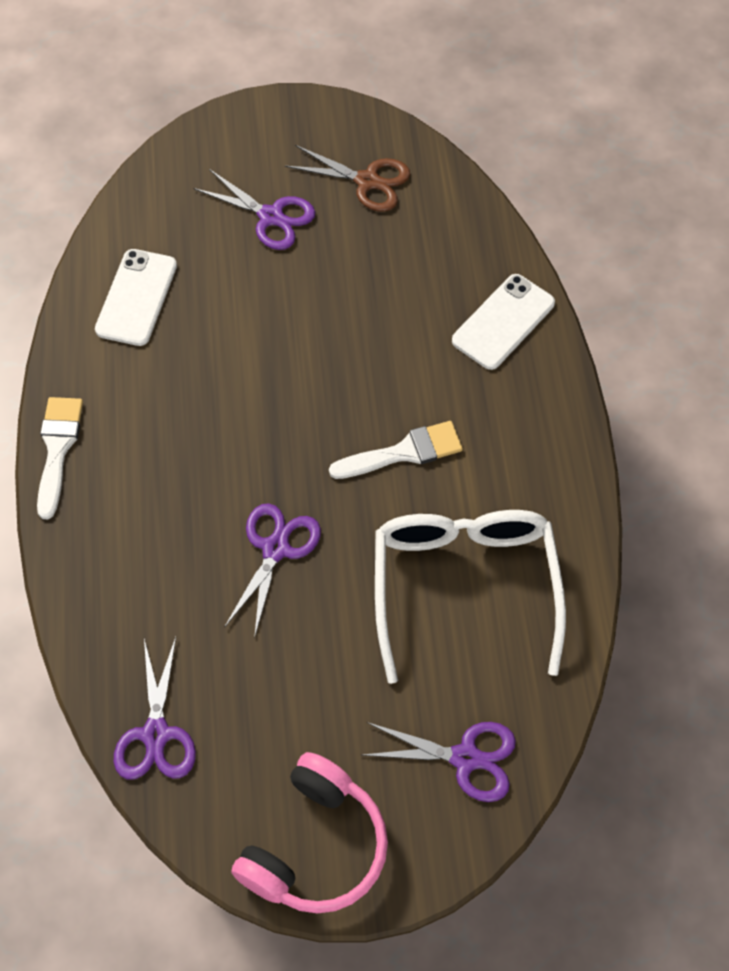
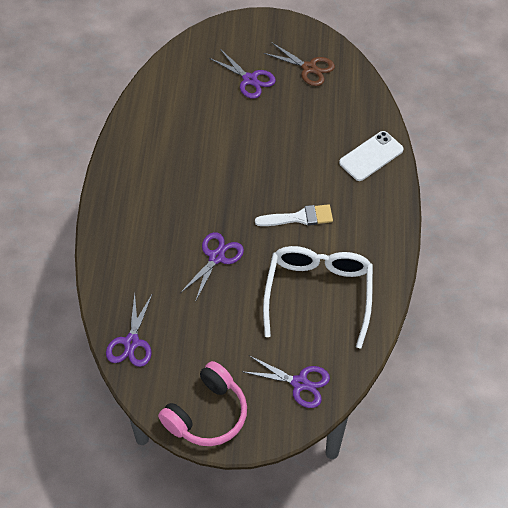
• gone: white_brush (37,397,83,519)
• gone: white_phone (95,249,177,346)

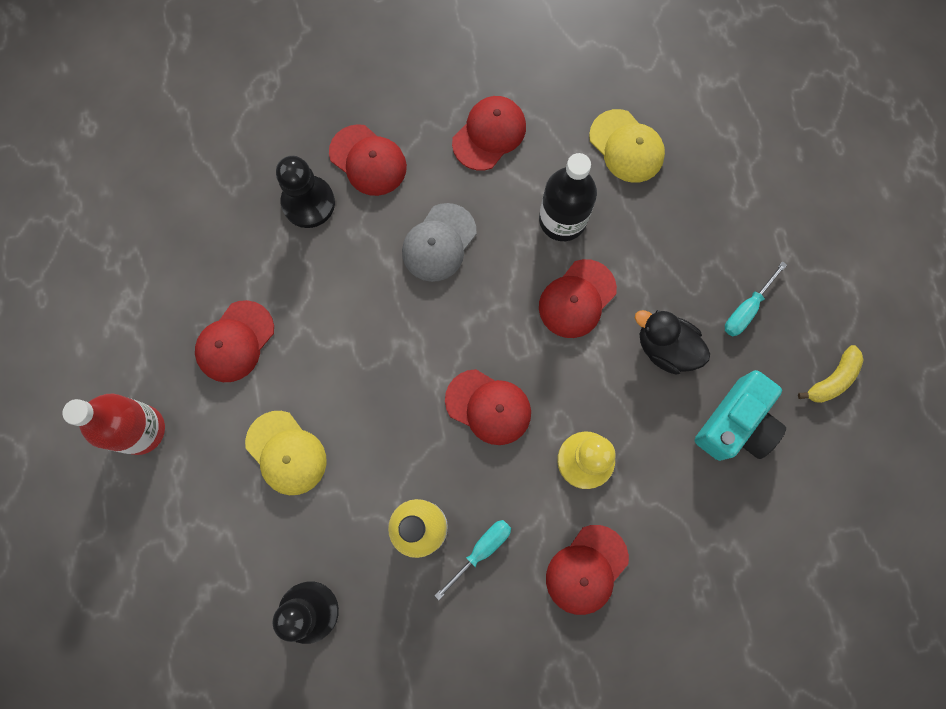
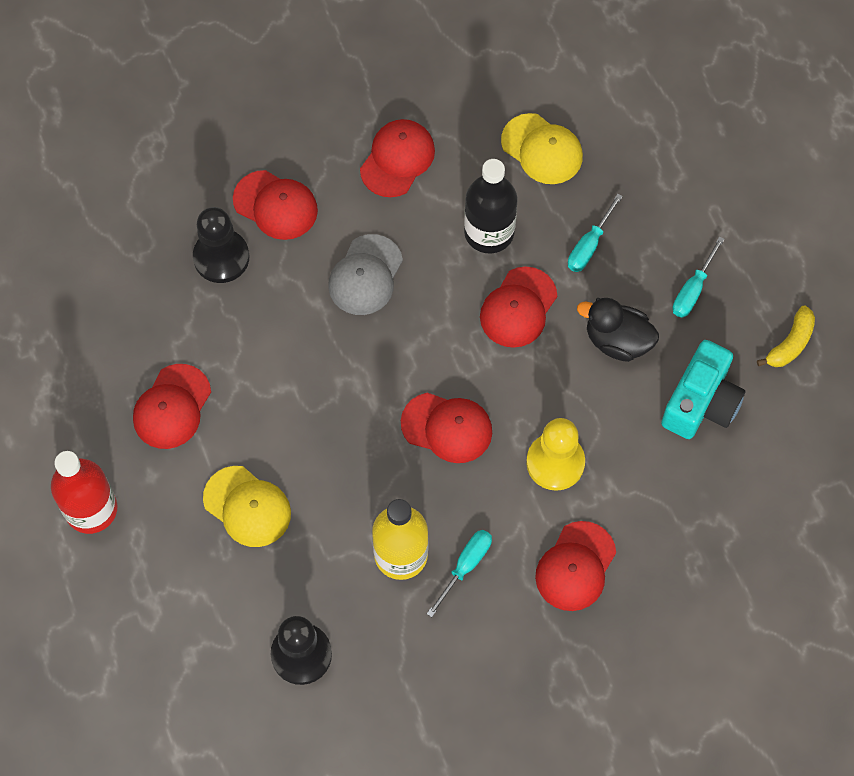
• new: turquoise_screwdriver (568,194,623,272)

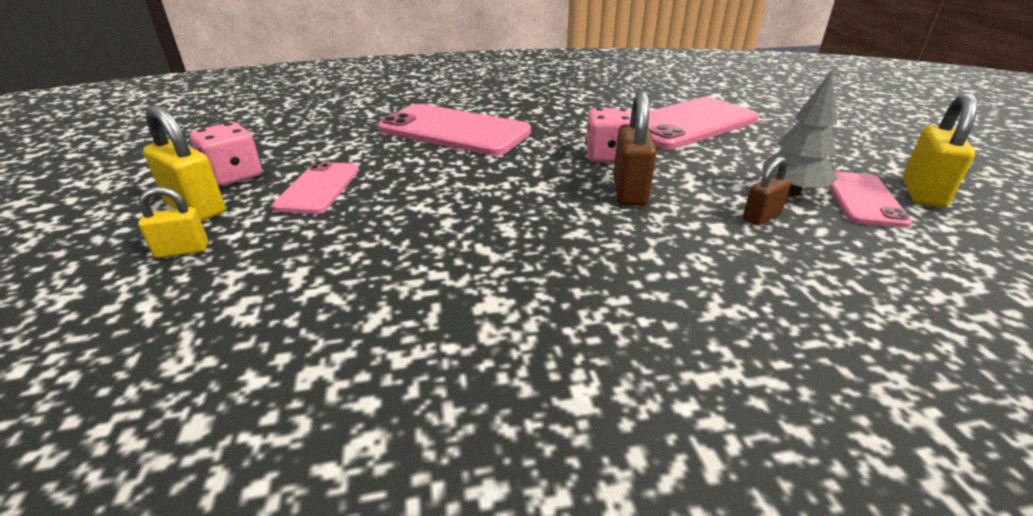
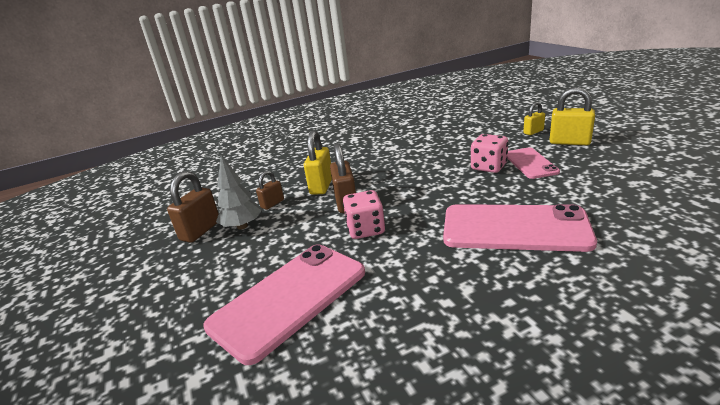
• shifted: pink_dice (190,122,262,186) to (471,134,508,173)
• shifted: yellow_padlock (903,93,978,208) to (304,130,332,195)
• swapped: pink_phone (828,171,912,228) to brown_padlock (167,171,219,243)

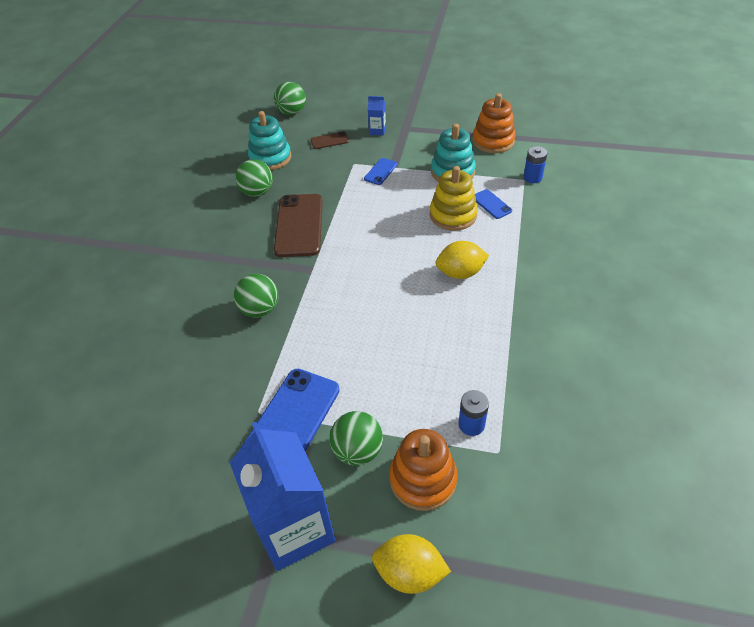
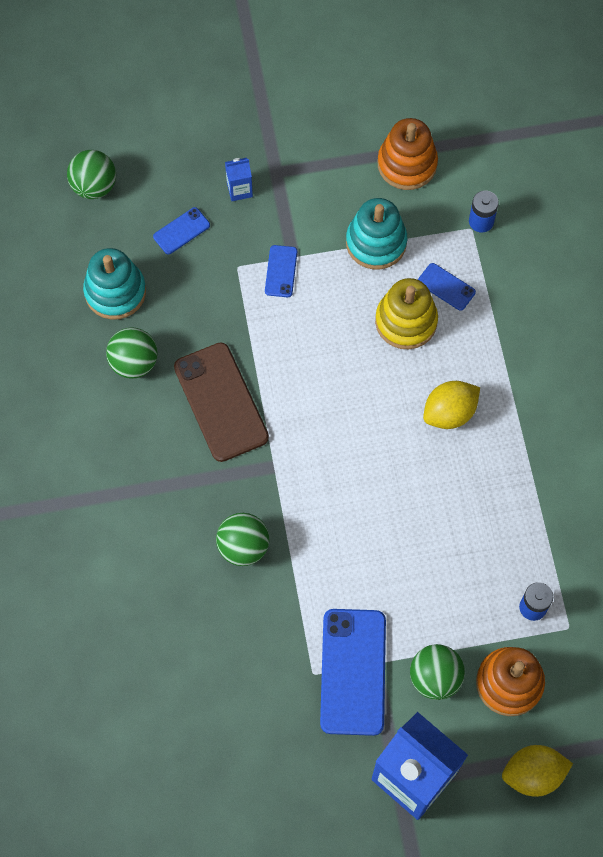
• repainted: brown_phone (310,131,349,149) to blue_phone (153,207,210,254)

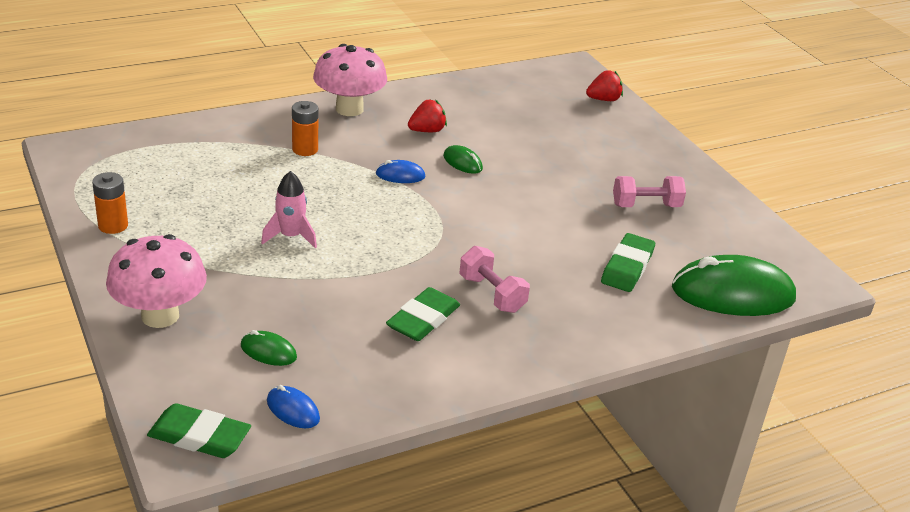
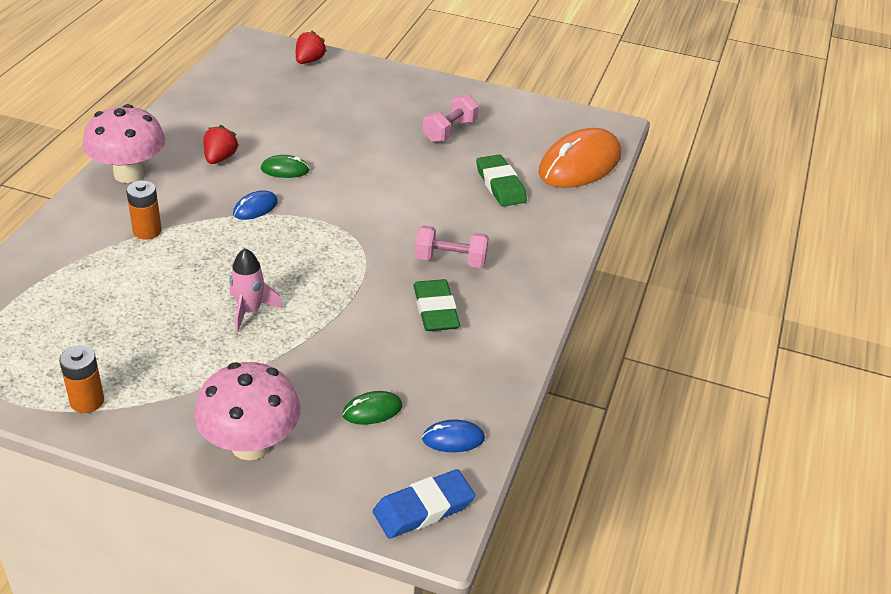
• repainted: green_eraser (147,403,251,458) to blue_eraser (373,469,475,539)
• repainted: green_mouse (672,255,796,316) to orange_mouse (539,128,621,188)

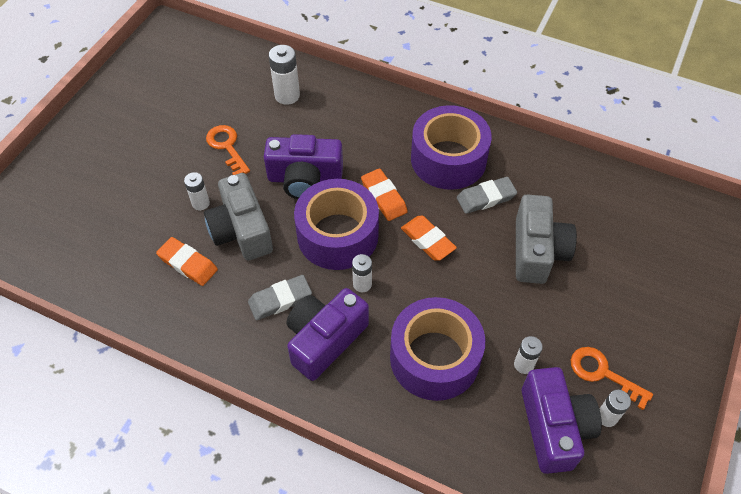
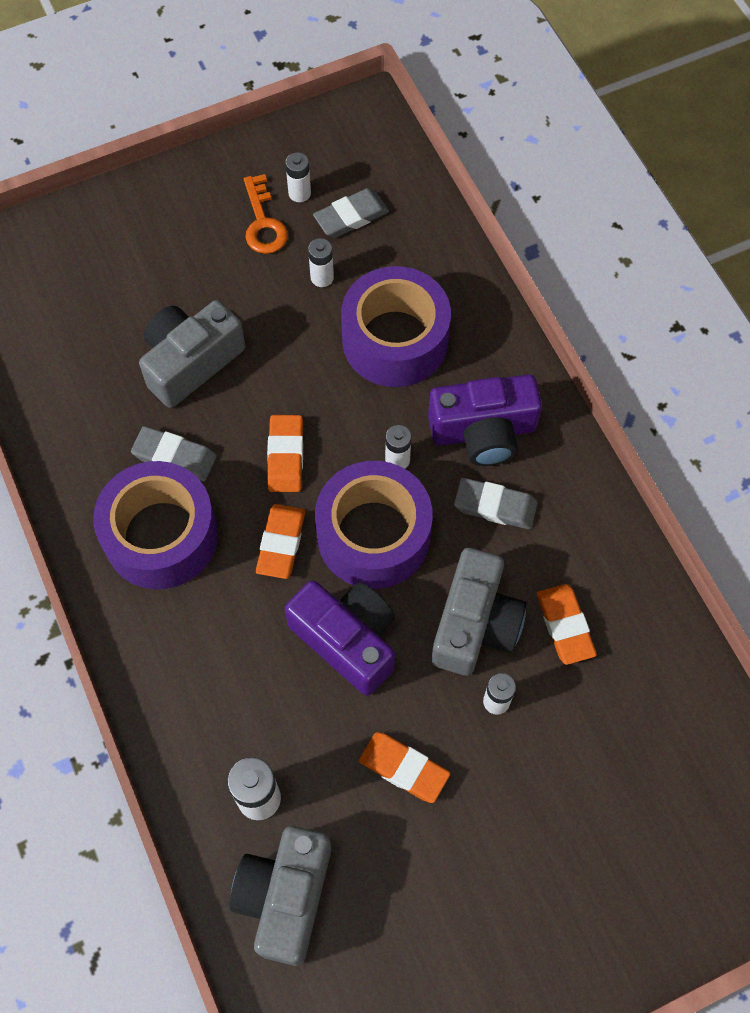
• new: grey_camera (230,826,331,966)
• swapped: orange_key (206,125,250,175) to orange_eraser (359,732,450,803)
• swapped: purple_camera (522,367,602,474) to grey_eraser (313,188,389,238)

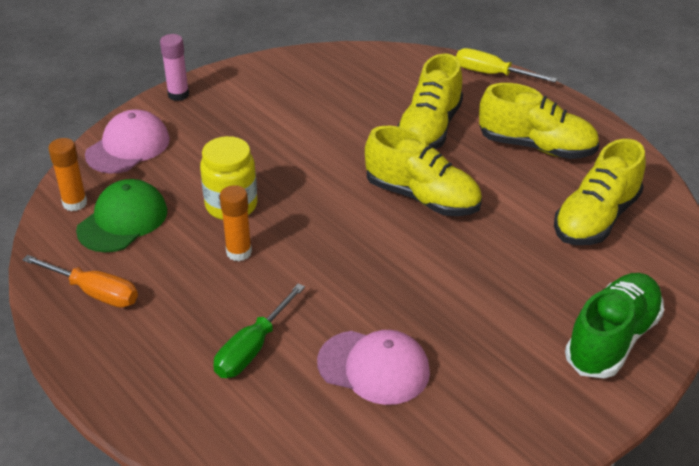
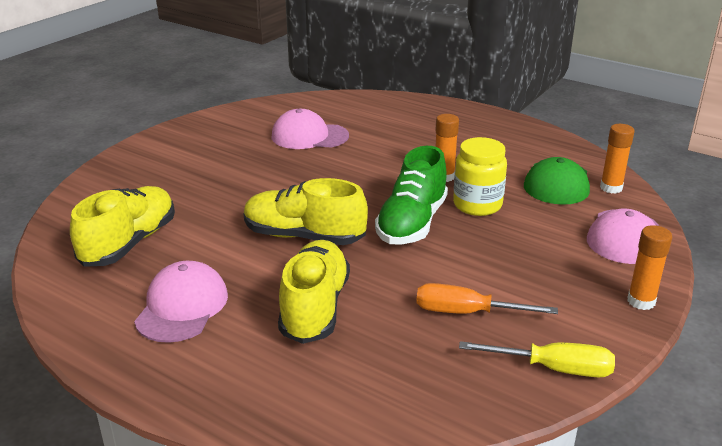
• gone: green_screwdriver (213,283,305,378)
• shifted: orange_screwdriver (23,255,138,308) to (416,283,558,314)
• shifted: yellow_screwdriver (456,48,557,83) to (459,341,615,377)
• shifted: green_shoe (565,273,664,378) to (375,146,448,245)
• swapped: yellow_shoe (479,83,600,159) to pink_cap (134,261,228,343)
• repainted: pink_glue_stick (160,34,189,101) to orange_glue_stick (627,225,672,310)

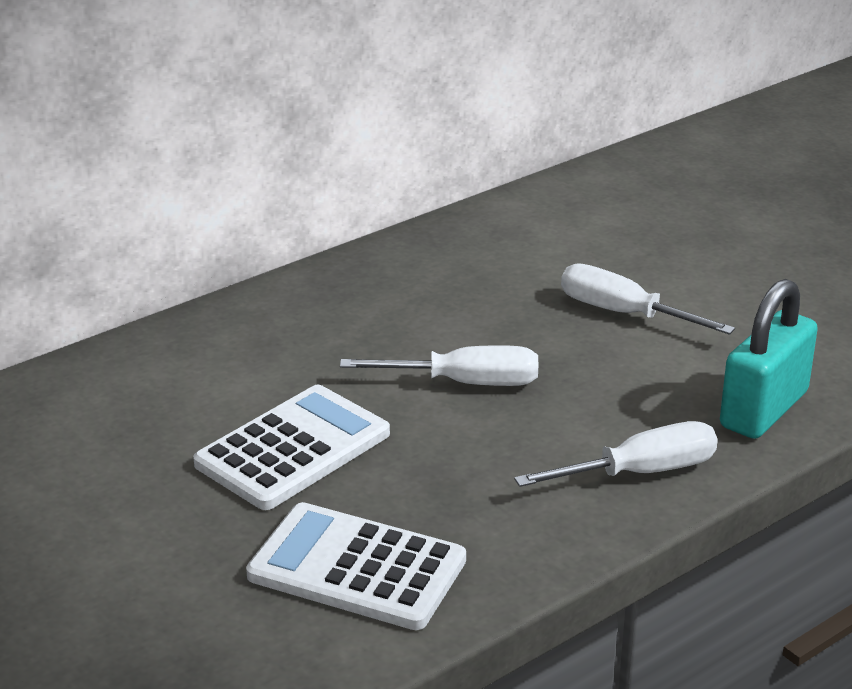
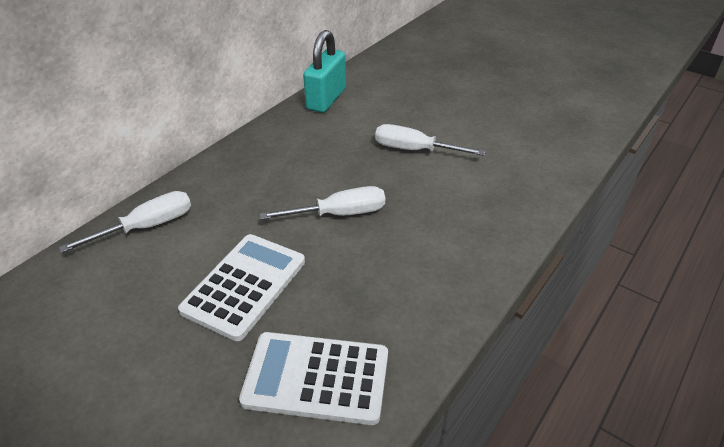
• shifted: white_screwdriver (514,421,718,487) to (59,191,191,253)
• shifted: turquoise_padlock (720,279,818,439) to (303,30,346,113)

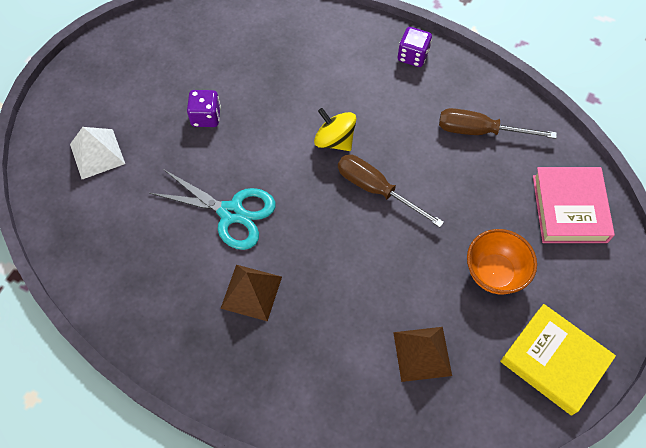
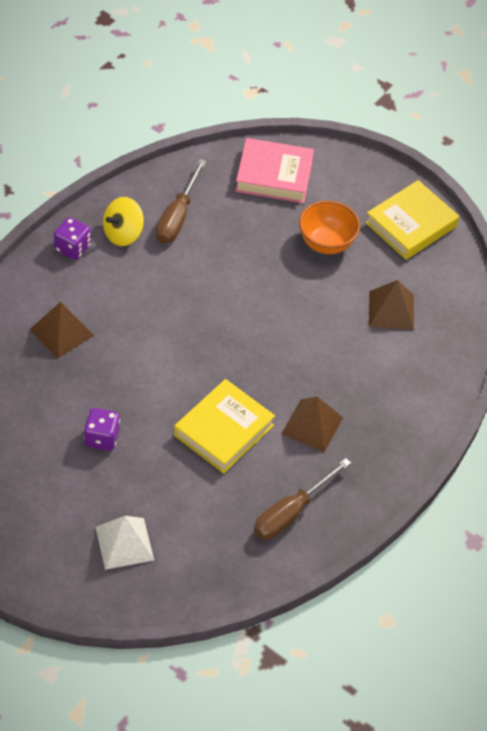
• new: brown_pyramid (29,302,94,359)
• shifted: yellow_spinning_top (314,108,357,151) to (103,197,144,246)
• shifted: brown_screwdriver (338,155,444,227) to (254,458,351,540)
• swapped: turquoise_scissors (149,169,276,250) to yellow_book (174,379,275,473)

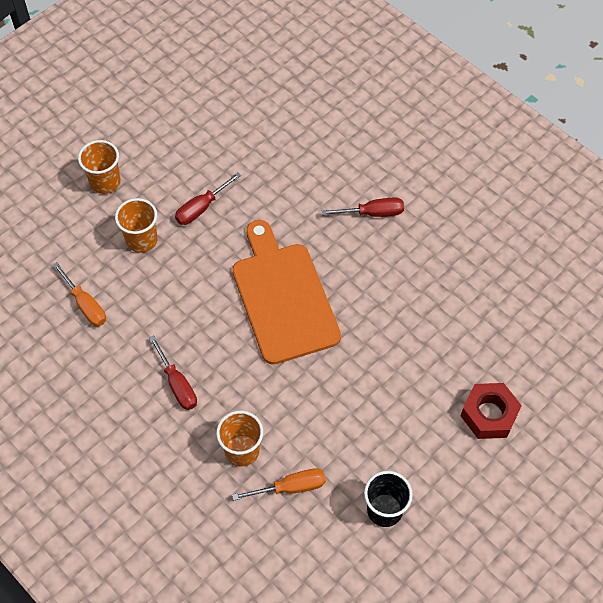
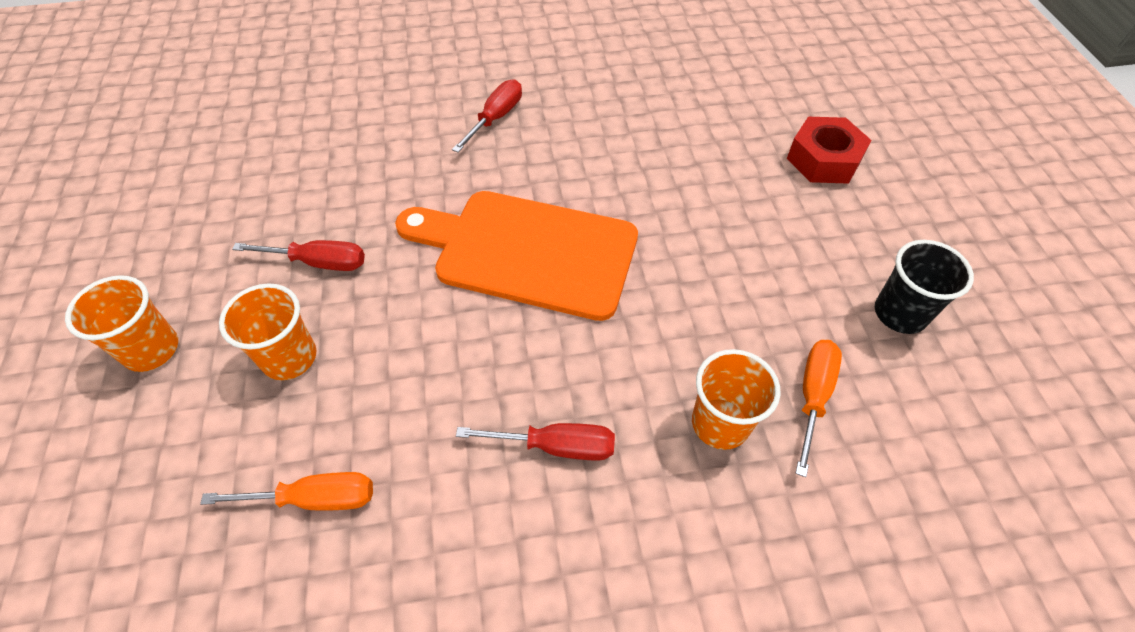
• rotated: red_screwdriver (175,172,241,225) = (232,240,365,271) 75 degrees counterclockwise

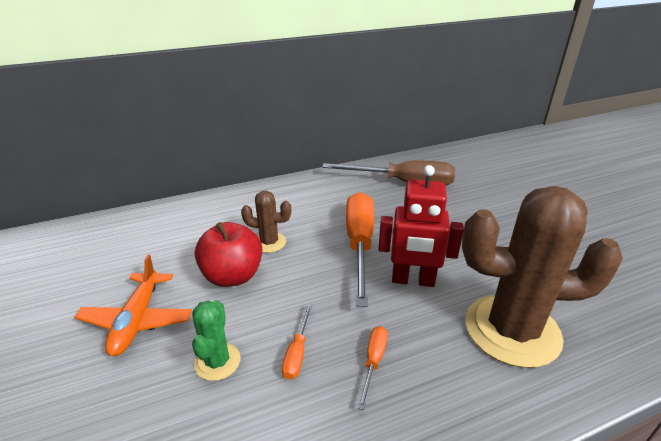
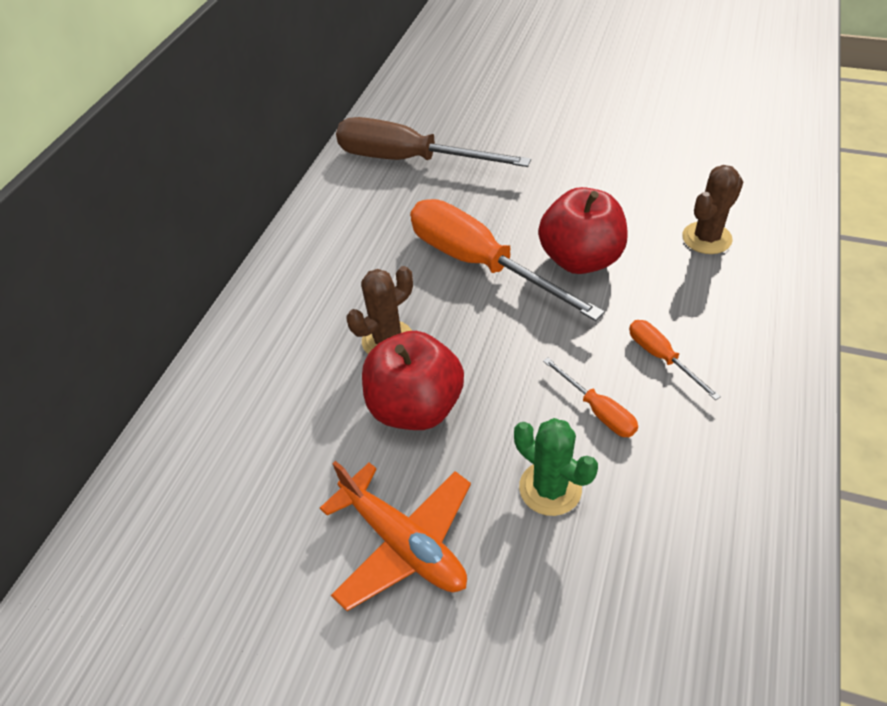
• swapped: red_robot (378,165,464,287) to red_apple (538,187,628,274)
• rotated: brown_screwdriver (322,160,455,186) = (336,117,531,167) 120 degrees counterclockwise
• scaled: brown_cactus (462,186,623,368) = (682,165,743,254) x0.46

